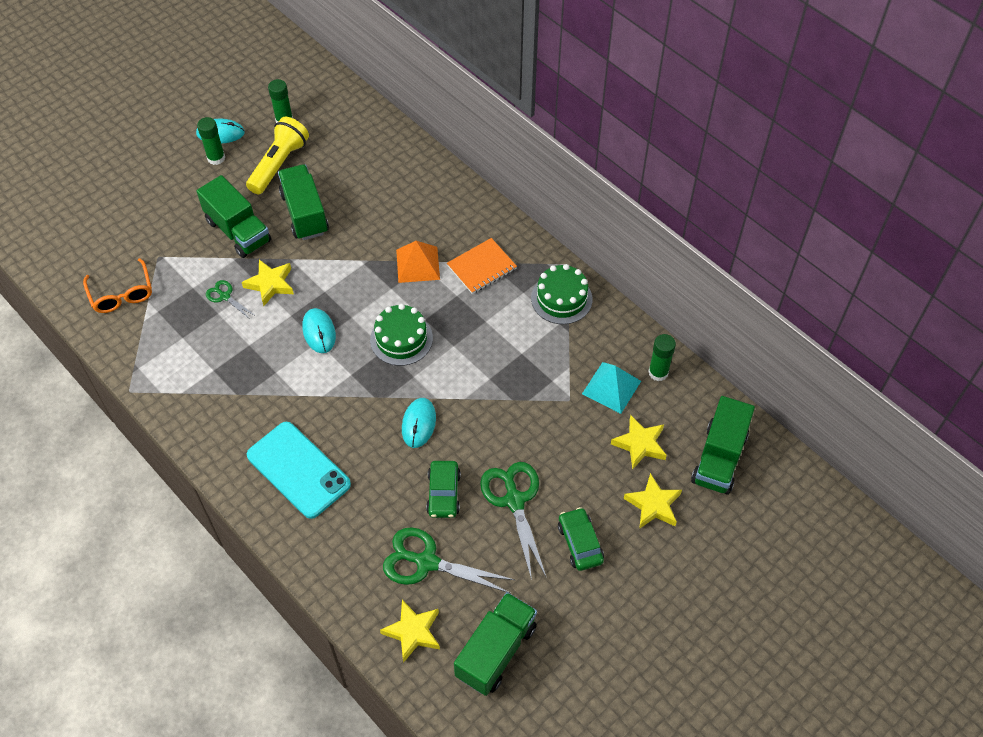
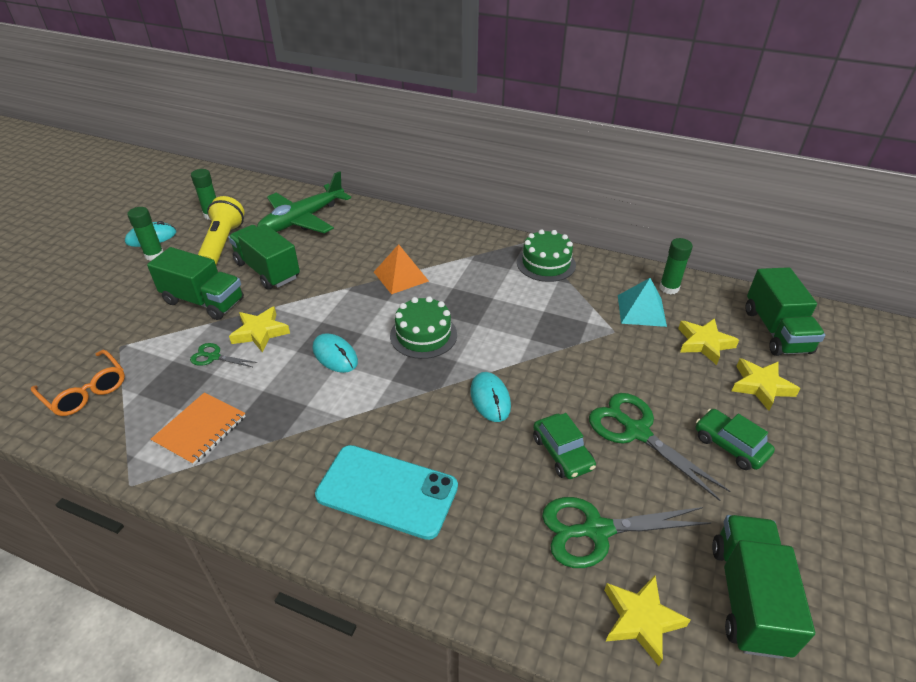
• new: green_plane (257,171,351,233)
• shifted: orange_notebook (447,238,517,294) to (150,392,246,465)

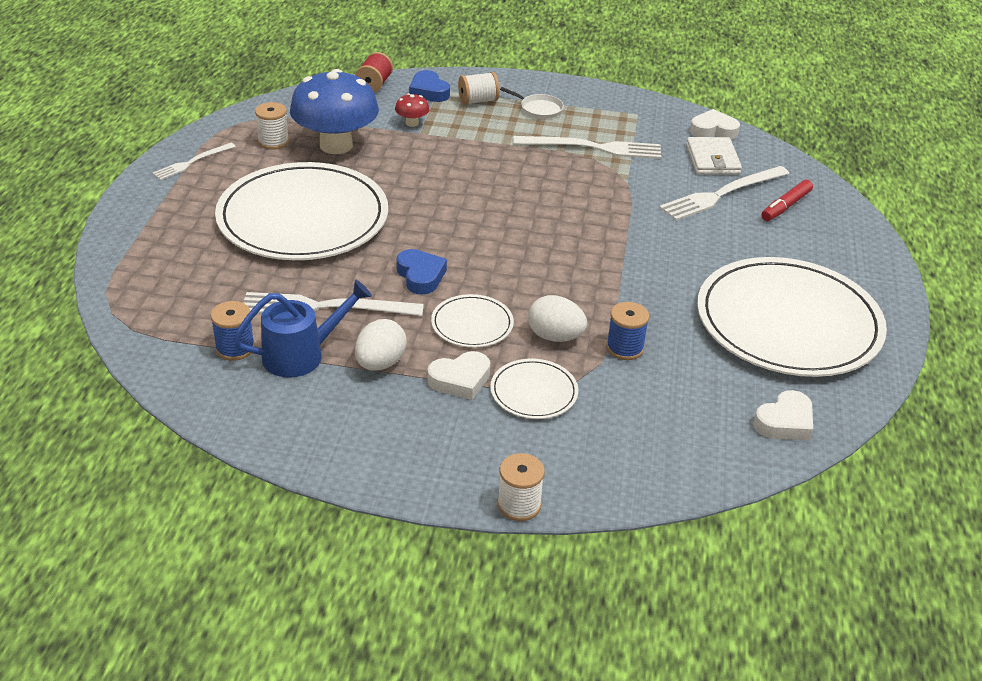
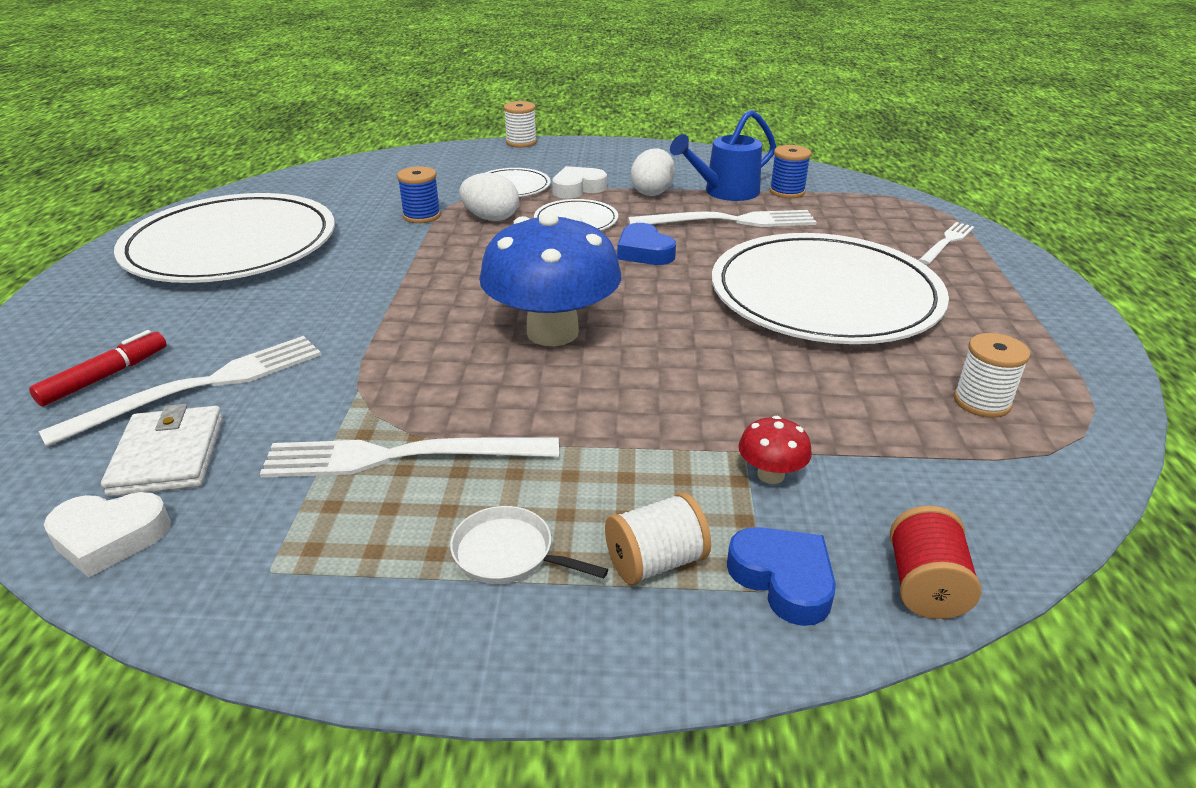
• gone: white_heart (753,390,813,441)
• shifted: white_fork (152,143,236,180) to (918,222,974,265)
• shifted: blue_mushroom (290,69,379,154) to (479,213,621,346)

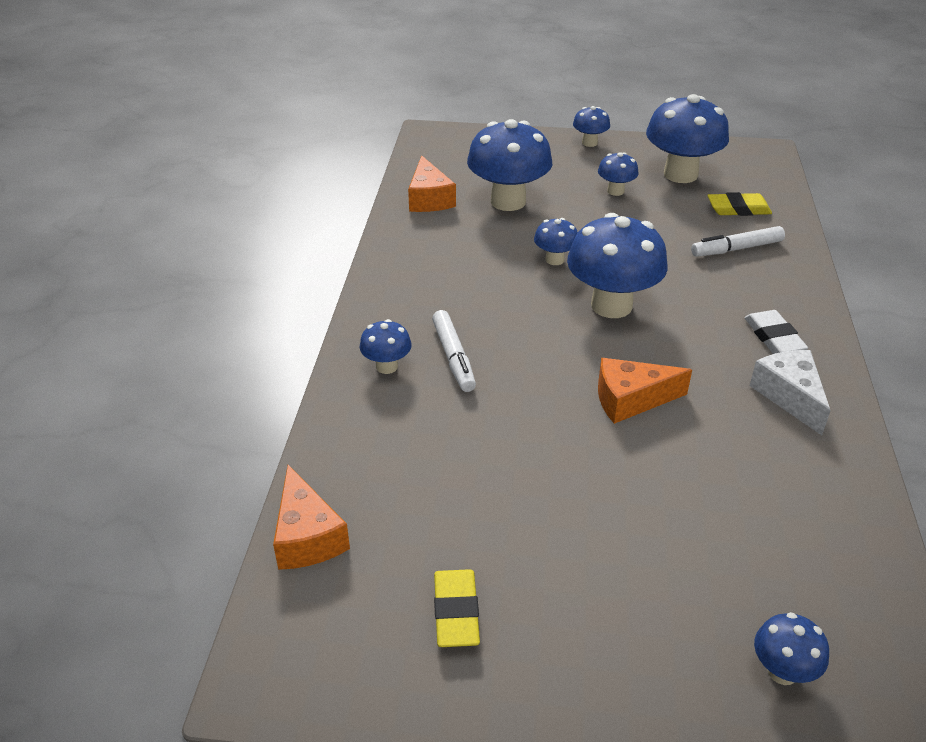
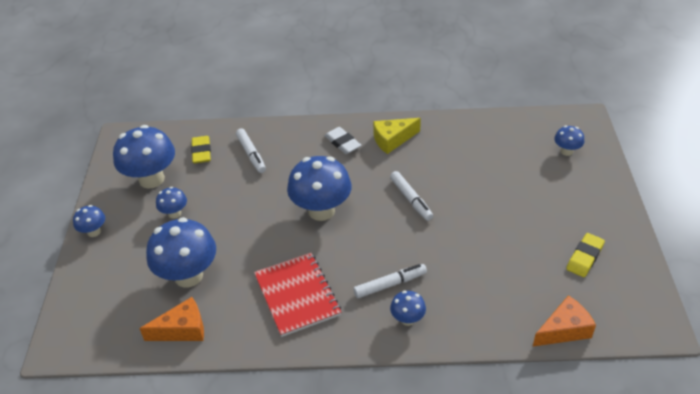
• gone: blue_mushroom (534,218,578,265)
• new: red_notebook (254,253,341,337)
• swapped: orange_cheese (598,358,692,424) to white_marker (390,171,433,221)
• repainted: white_cheese (750,350,831,435) to yellow_cheese (373,118,421,154)
• rotated: yellow_eraser (434,569,480,647) = (566,233,605,277) 45 degrees counterclockwise
• rotated: white_eraser (745,310,808,354) = (324,127,361,154) 75 degrees clockwise

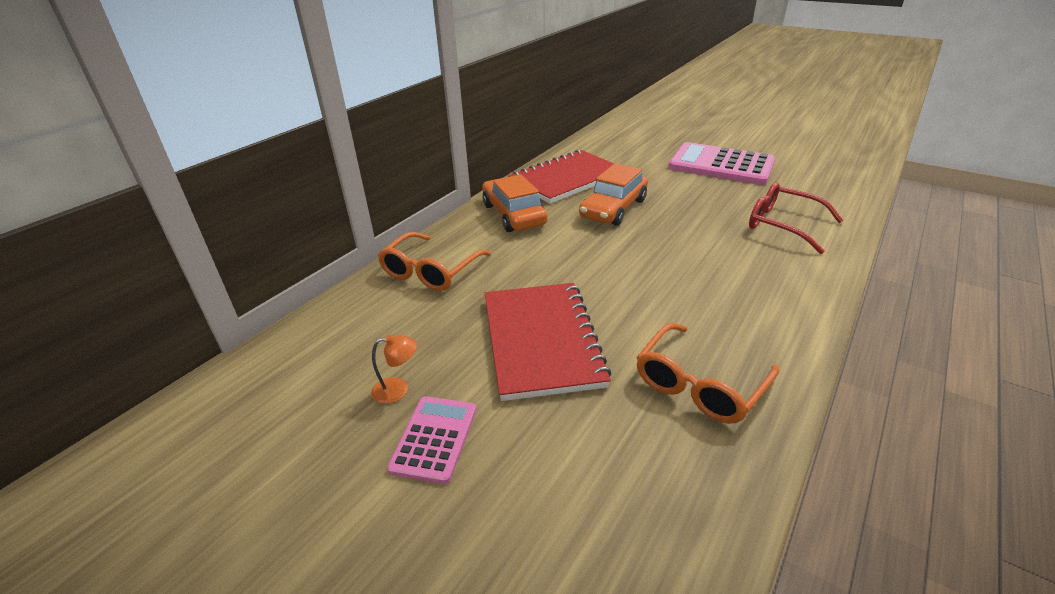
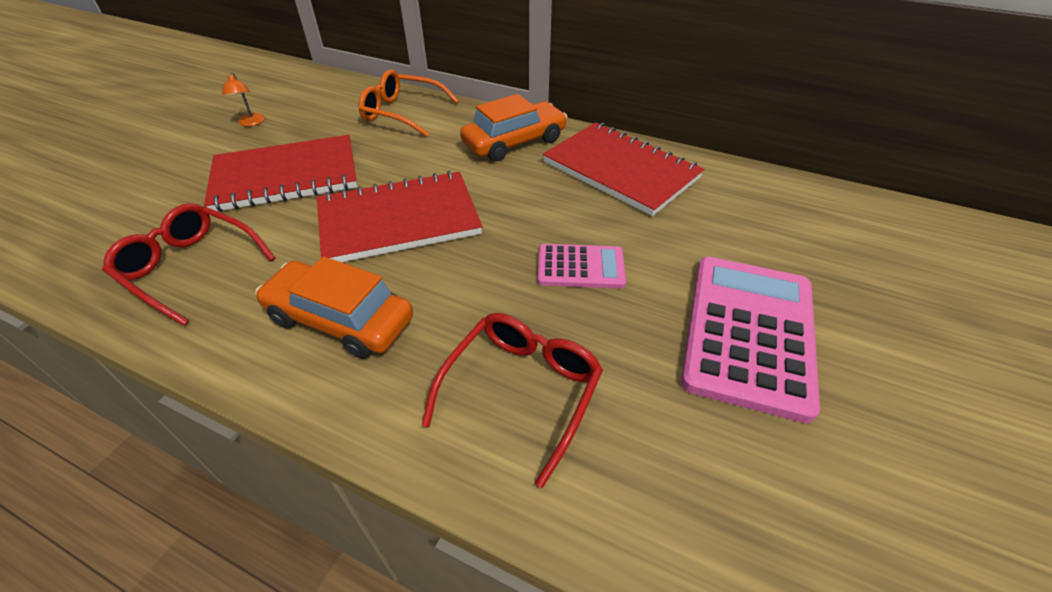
• new: red_notebook (317,171,482,262)
• shifted: pink_calculator (387,396,476,484) to (537,244,626,288)
• shifted: orange_car (579,163,648,226) to (255,256,413,359)
• repainted: orange_glasses (636,323,779,424) to red_glasses (102,203,276,326)

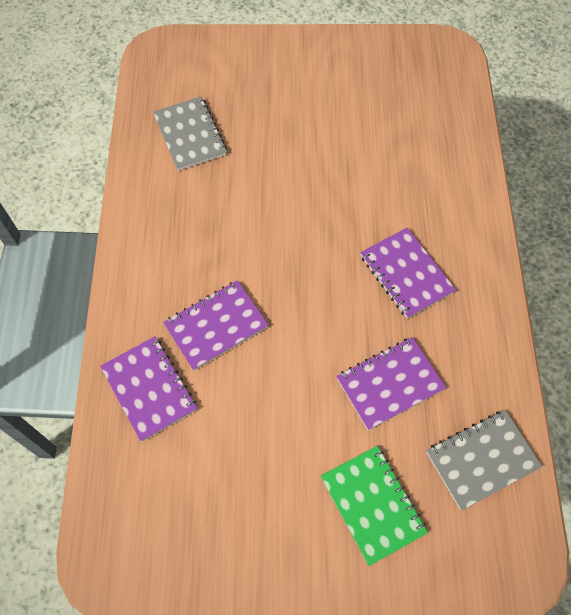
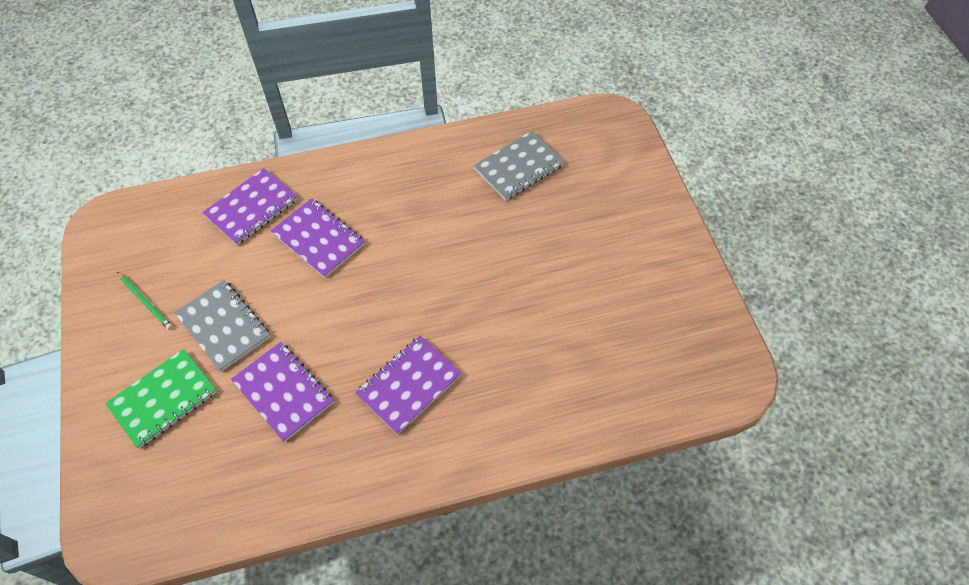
• new: green_pencil (117,272,173,330)
• shifted: grey_notebook (426,410,542,510) to (174,280,270,372)

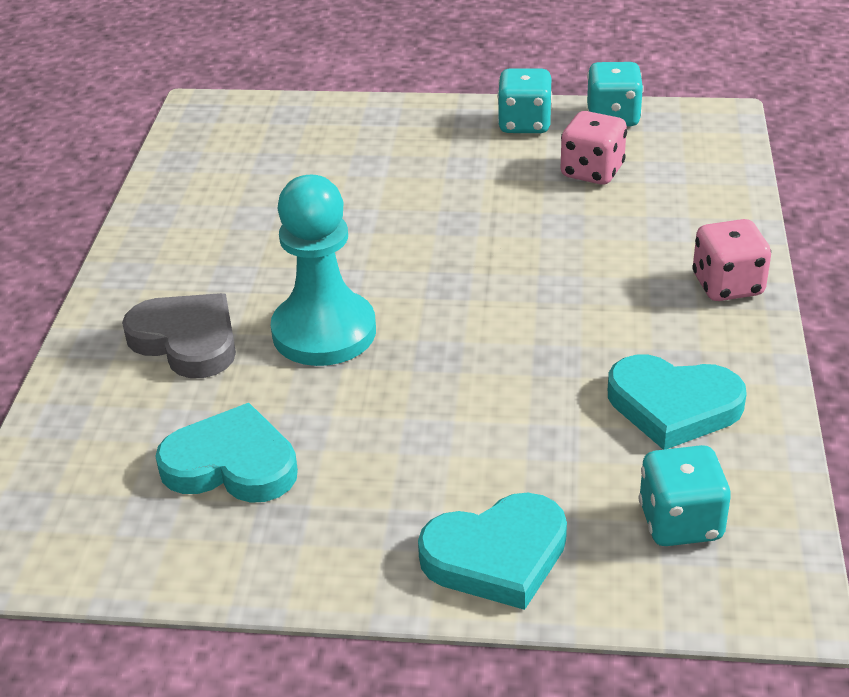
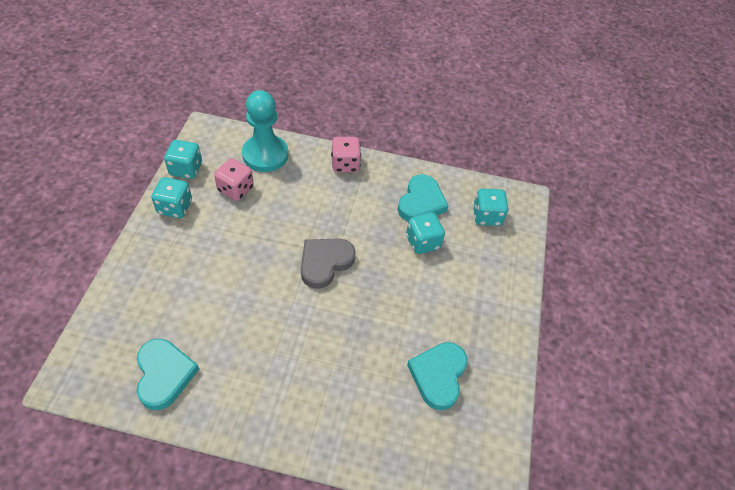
• new: turquoise_dice (406,212,445,254)
• shifted: grey_heart (122,293,236,378) to (301,238,356,289)
• shifted: turquoise_pawn (271,175,376,366) to (242,90,288,172)
• shifted: turquoise_heart (418,492,567,610) to (137,339,199,410)

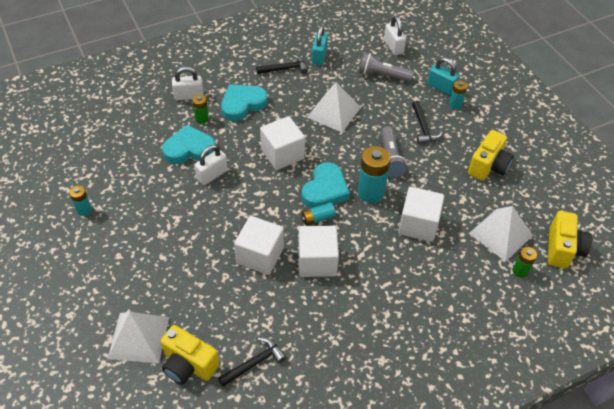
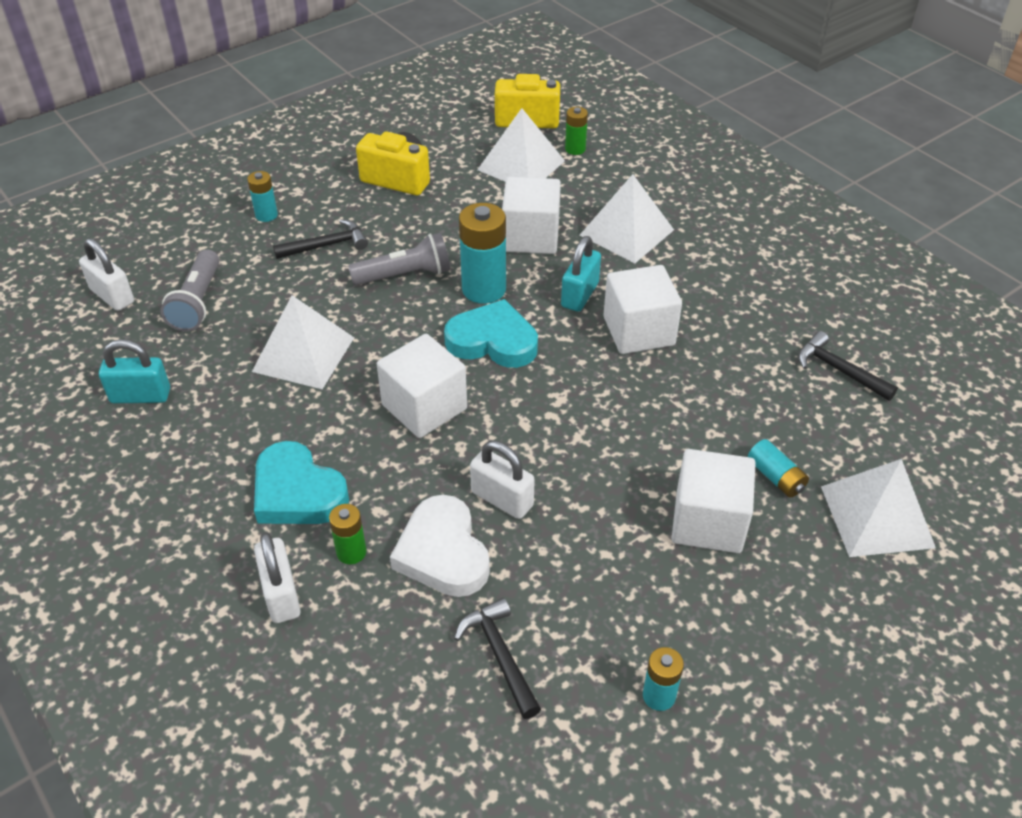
• gone: yellow_camera (161,325,219,384)
• new: white_pyramid (579,174,674,263)
• shifted: white_cube (234,216,284,275) to (672,449,756,553)
• shifted: black_hammer (256,55,308,74) to (454,598,541,719)
• shifted: turquoise_battery (301,202,336,226) to (748,439,809,498)
• shifted: turquoise_padlock (427,57,459,95) to (561,236,601,312)
• repainted: turquoise_heart (162,125,216,164) to white_heart (390,495,490,597)
• rotated: white_padlock (384,16,406,55) = (79,238,134,311) 75 degrees clockwise

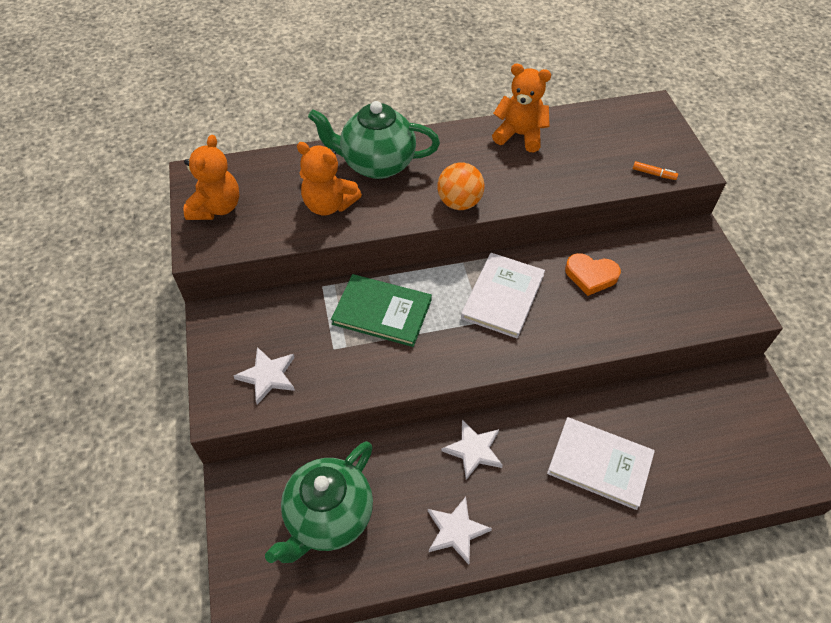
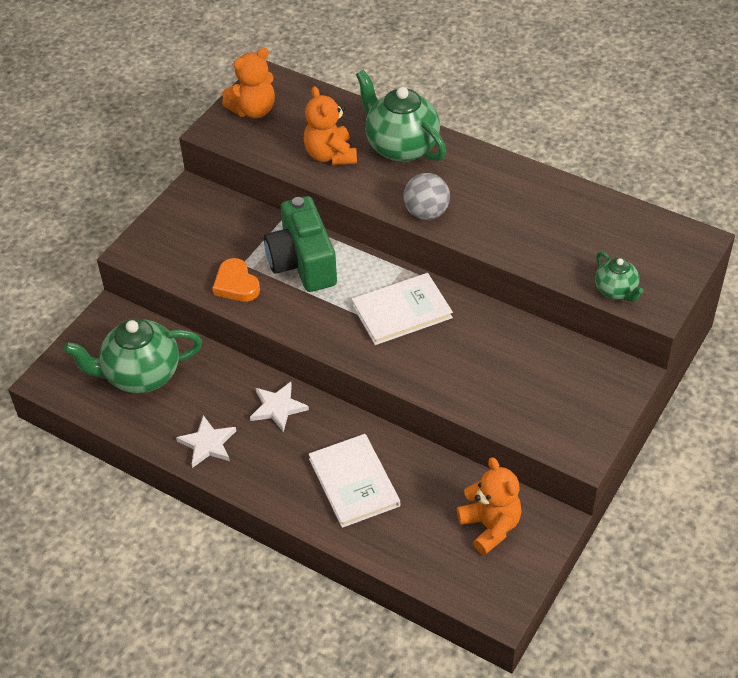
• gone: white_star (234,347,295,405)
• shifted: orange_teddy_bear (492,64,551,152) to (457,457,522,555)
• shifted: orange_heart (565,253,621,296) to (212,258,260,302)
• swapped: green_book (331,274,432,347) to green_camera (264,196,337,292)
• swapped: orange_marker (633,161,678,180) to green_teapot (595,252,644,302)
• repainted: orange_ball (437,162,484,210) to grey_ball (403,173,450,220)

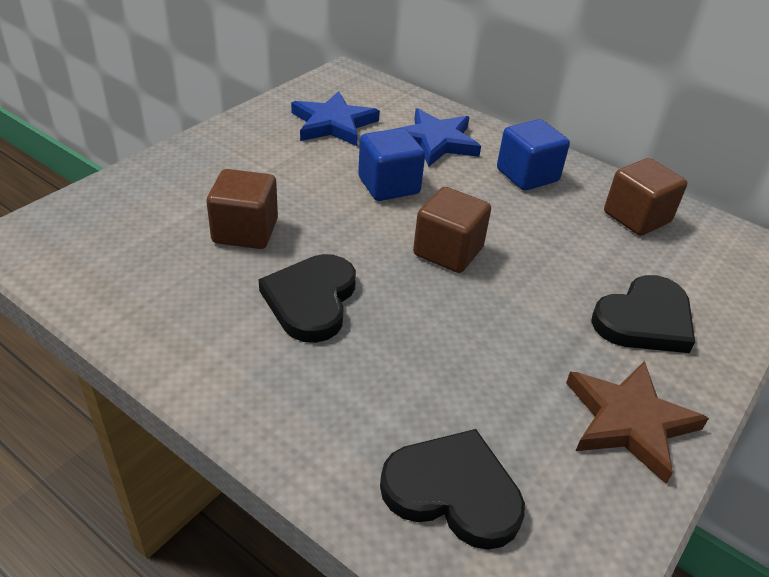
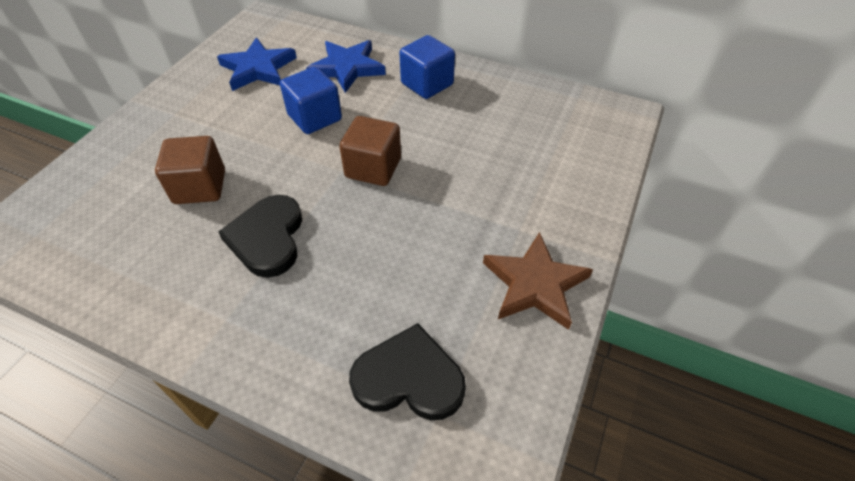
• gone: black_heart (591,275,695,353)
• gone: brown_cube (604,158,687,236)

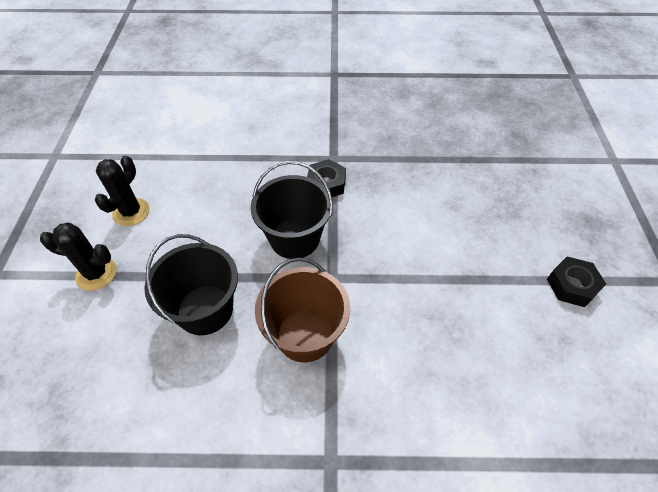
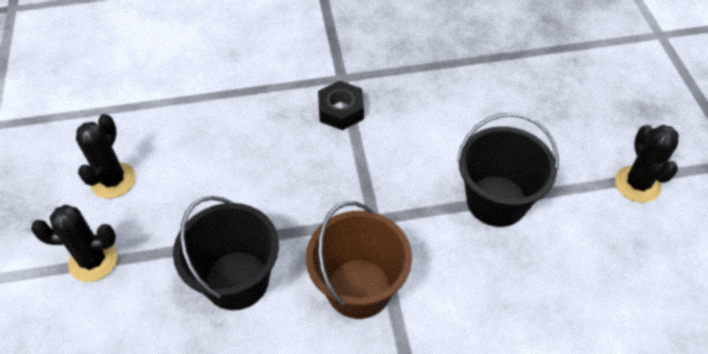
• shifted: black_bucket (250,161,333,259) to (457,113,559,227)
• swapped: black_nut (547,256,606,307) to black_cactus (615,125,679,203)

